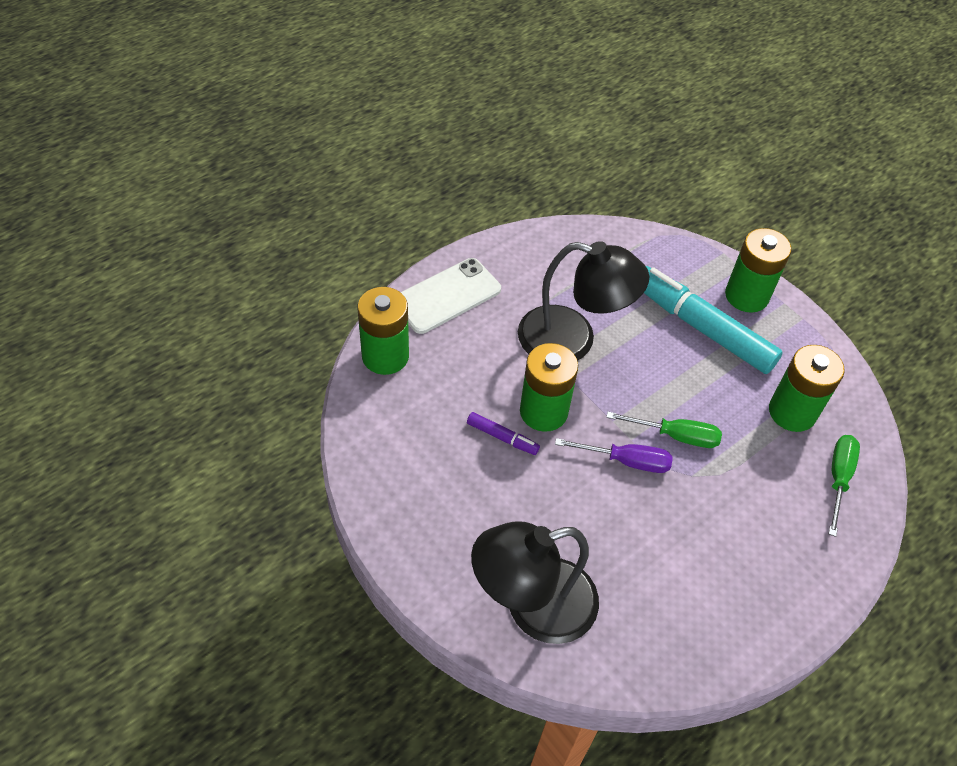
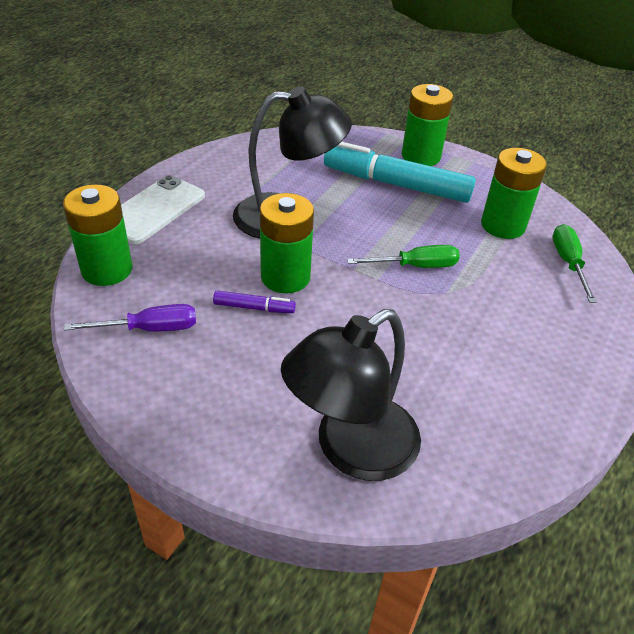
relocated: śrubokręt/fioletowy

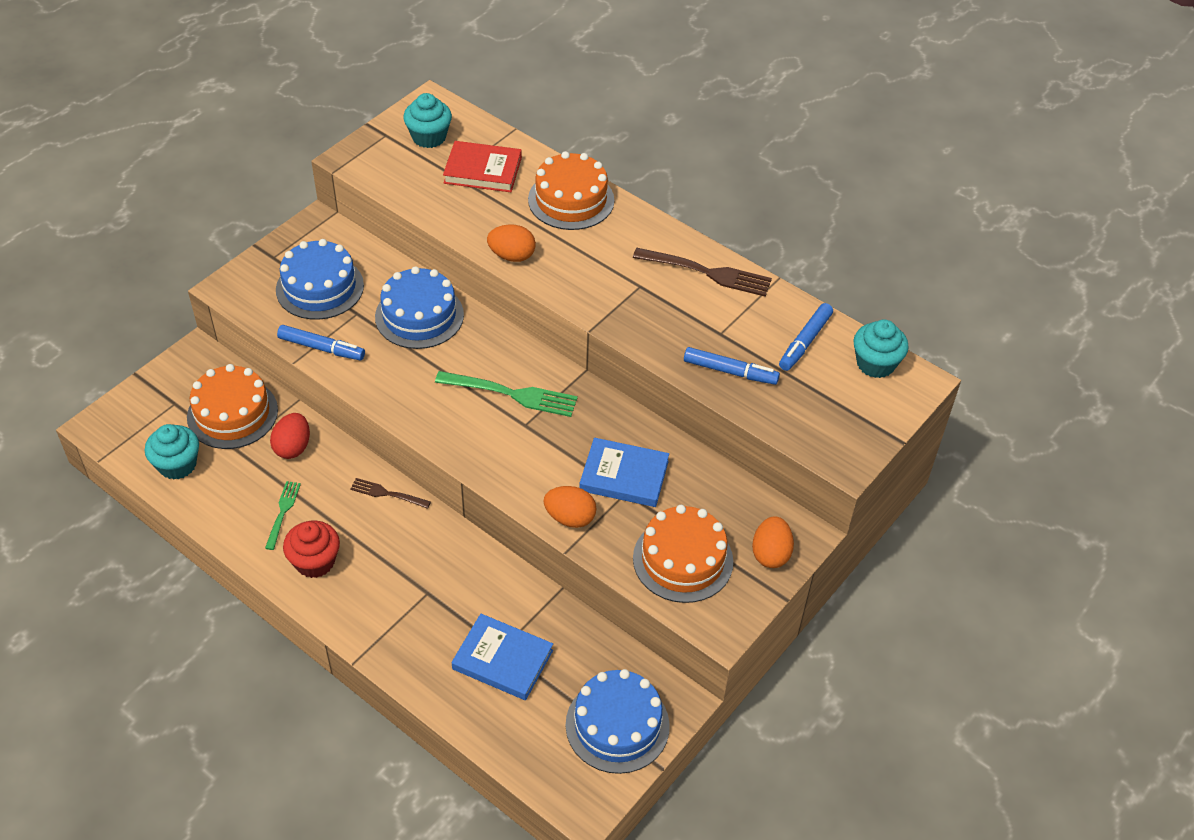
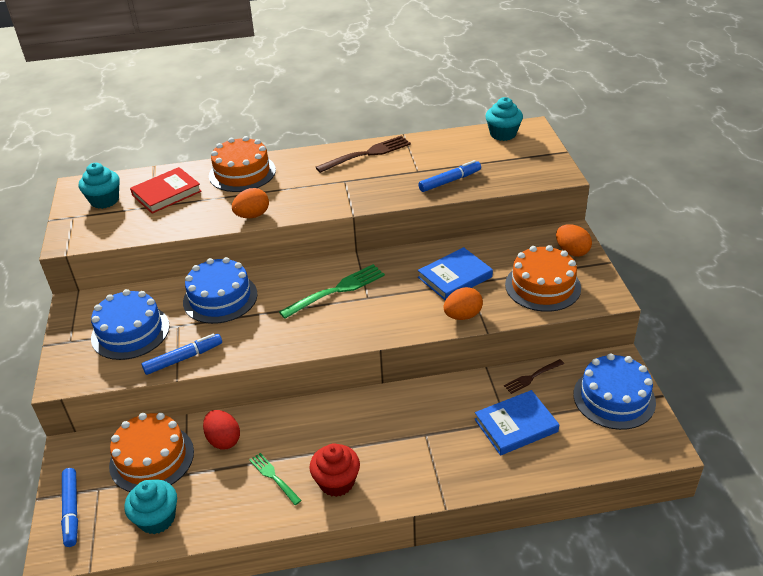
relocated: flamaster/niebieski (no. 3 from left in the first image) to flamaster/niebieski (no. 1 from left); widelec/brązowy (no. 1 from left in the first image) to widelec/brązowy (no. 2 from left)

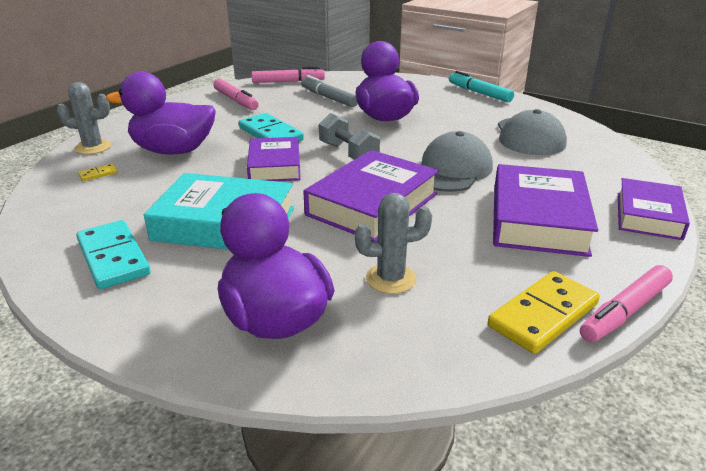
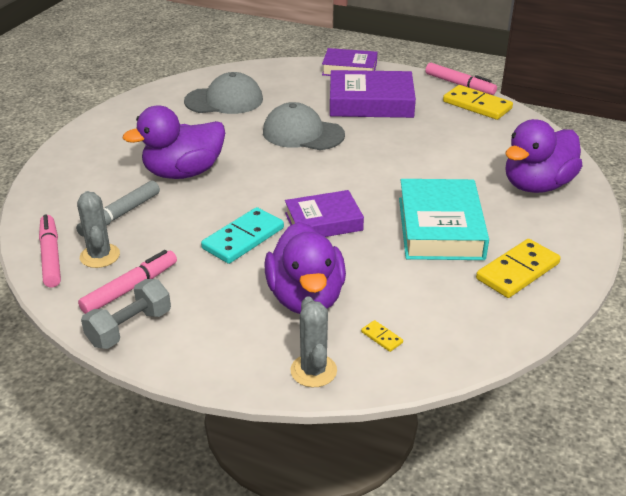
missing: flamaster/turkusowy; książka/fioletowy (no. 2 from left)
relocated: hantel/szary; kaktus/szary (no. 2 from left in the first image) to kaktus/szary (no. 1 from left)
colour: kostka domina/turkusowy (no. 1 from left) to kostka domina/żółty (no. 3 from left)

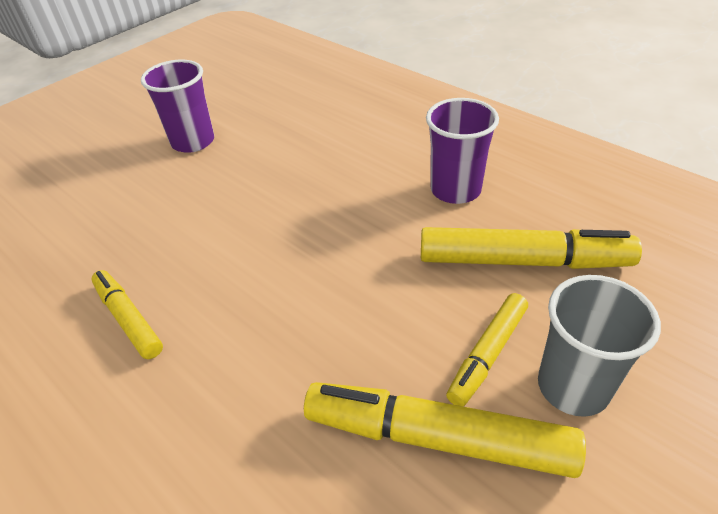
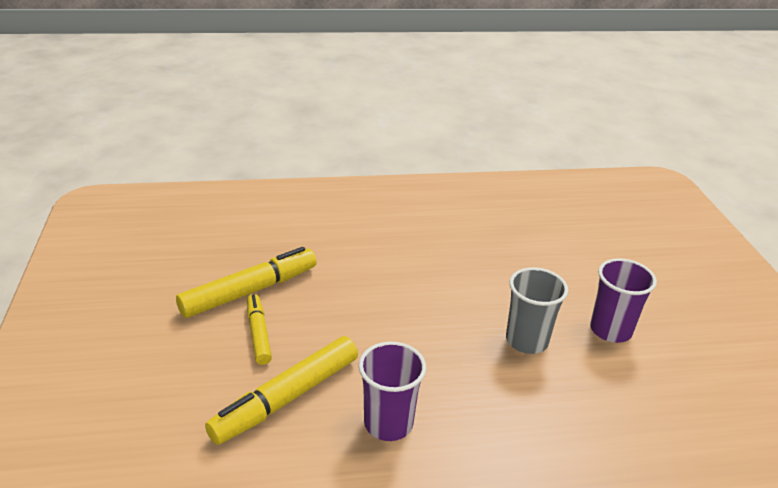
missing: flamaster/żółty (no. 1 from left)
relocated: szklanka/szary

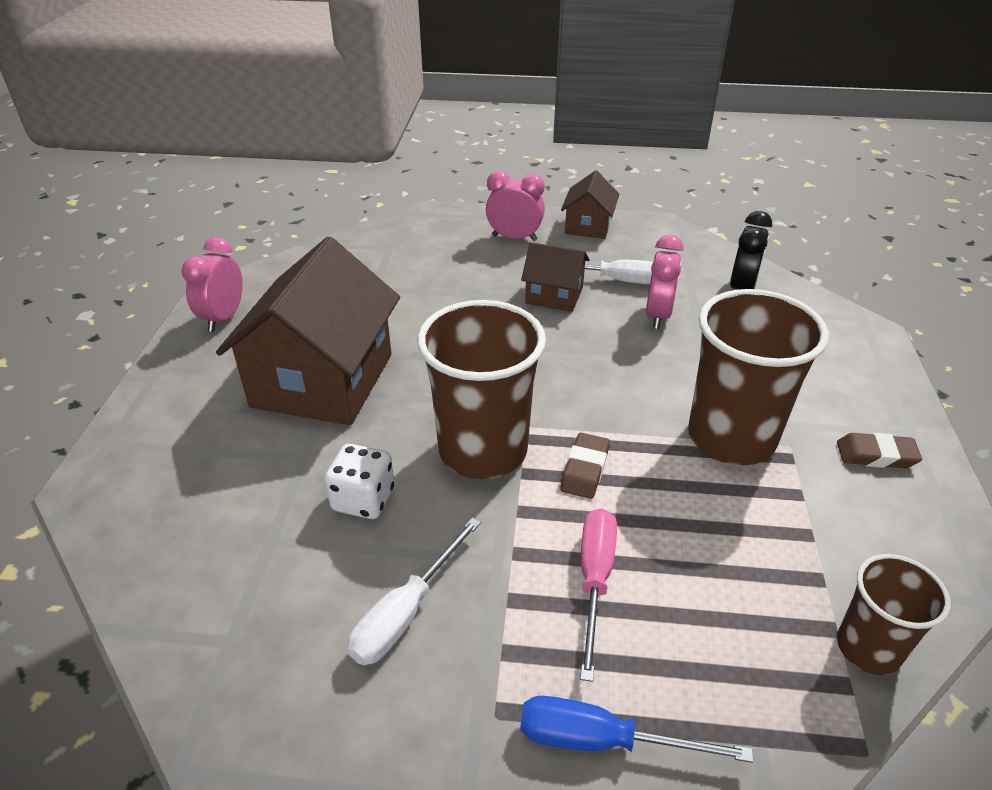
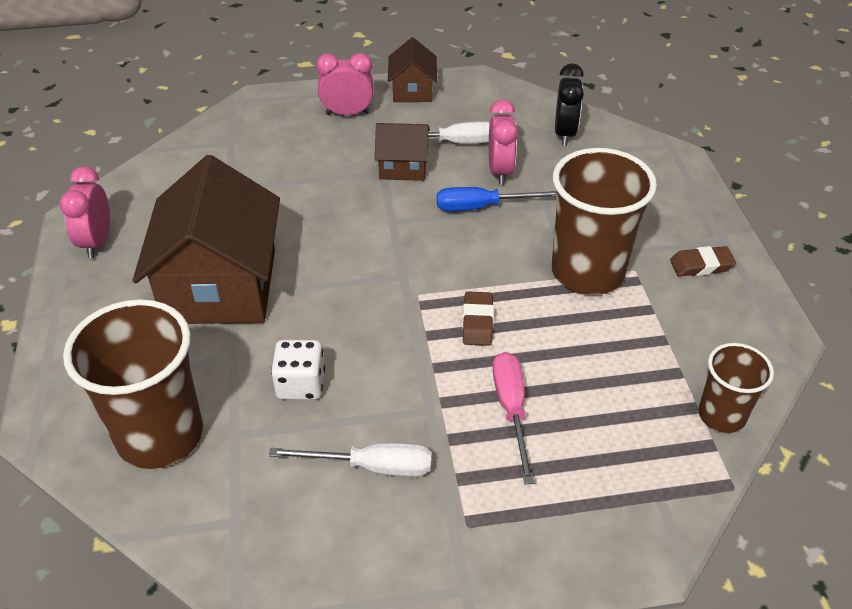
relocated: szklanka/brązowy (no. 1 from left); śrubokręt/niebieski
spun: śrubokręt/biały (no. 1 from left) 105 degrees counterclockwise

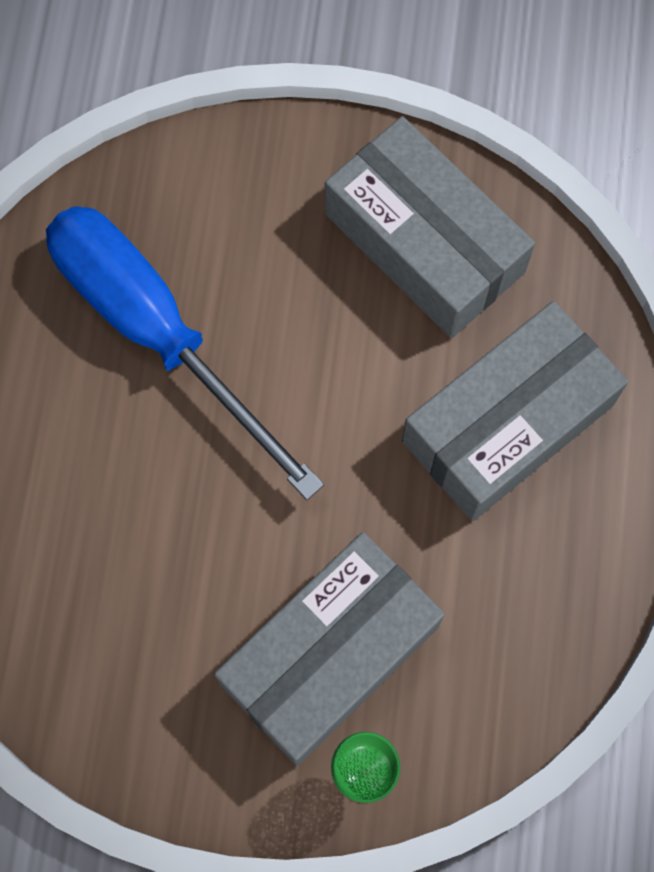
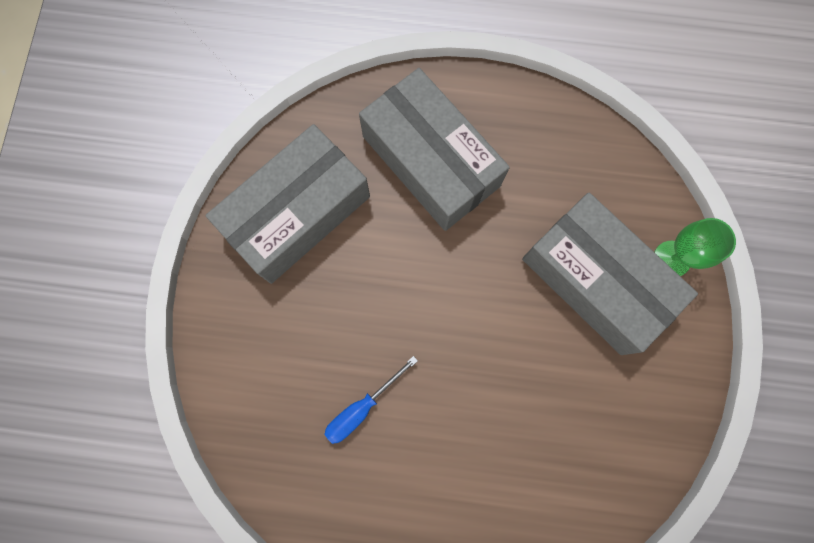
size: śrubokręt/niebieski x0.41

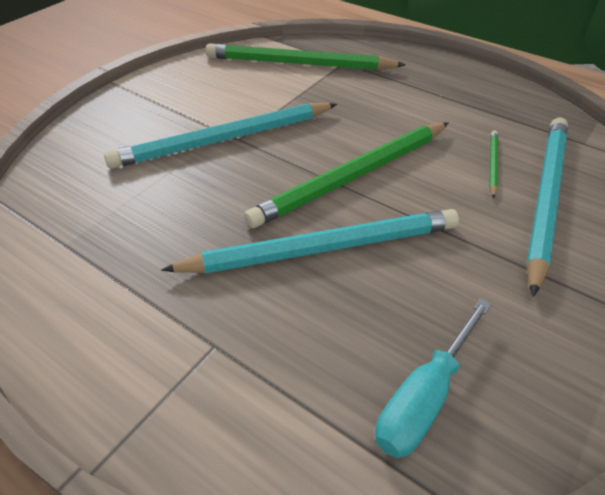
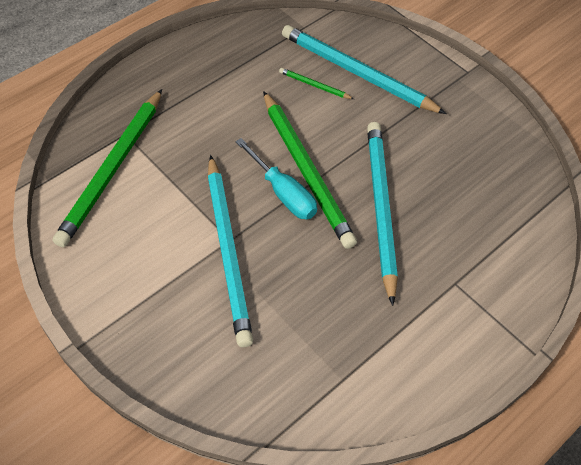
relocated: śrubokręt/turkusowy

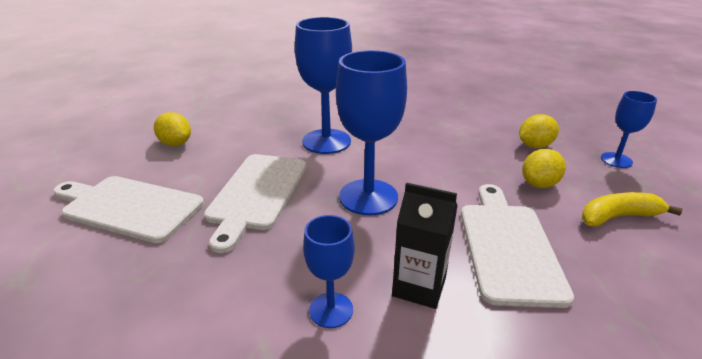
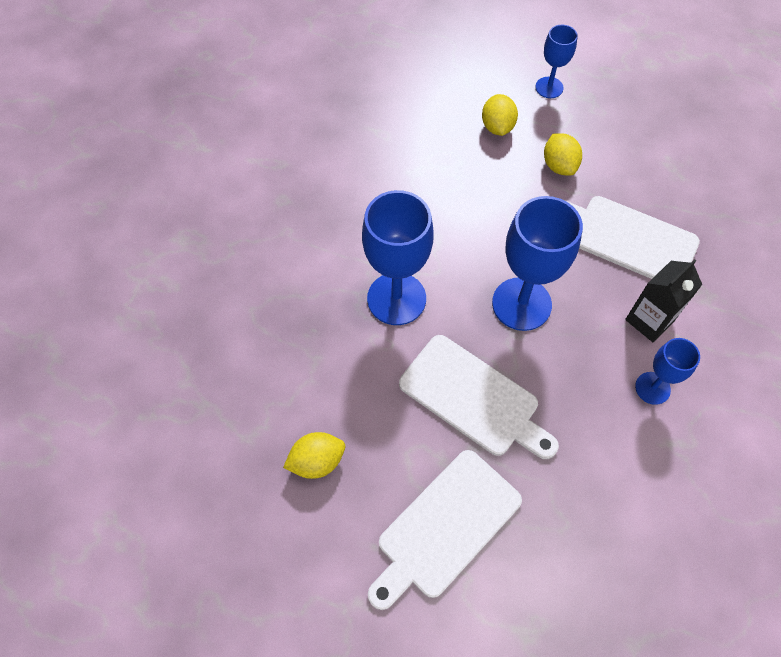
missing: banan/żółty

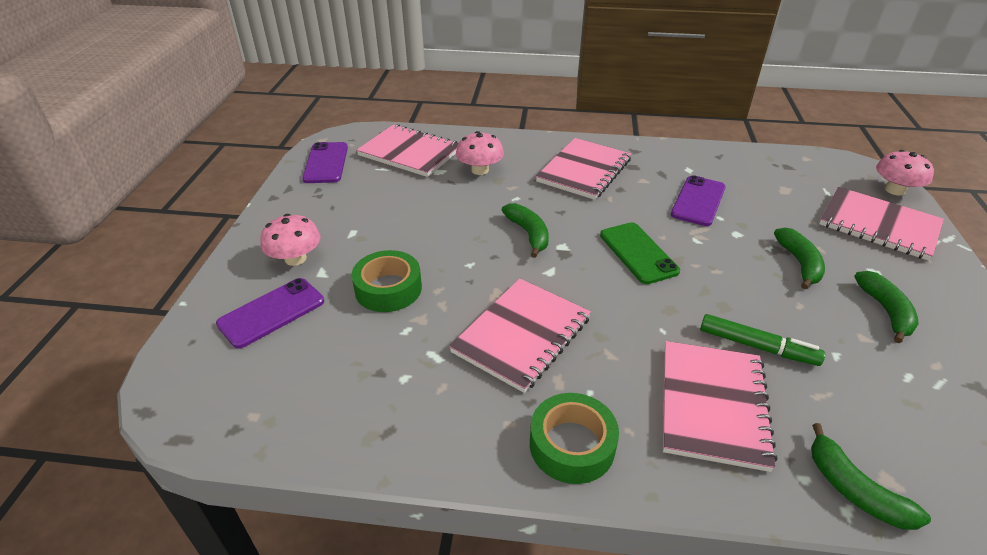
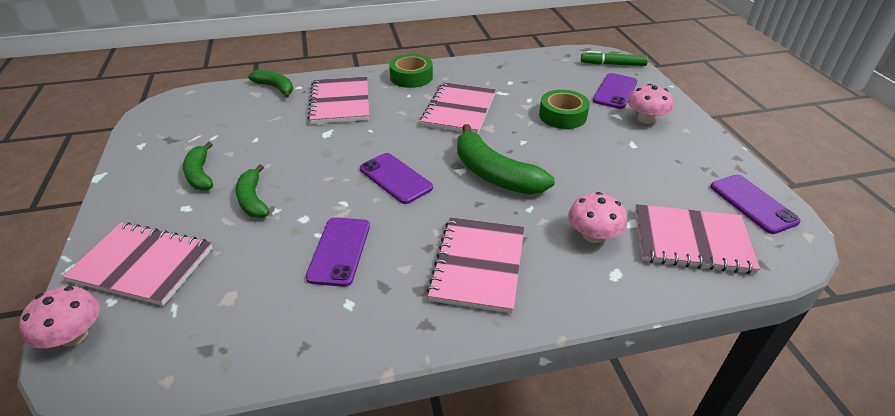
relocated: flamaster/zielony
colour: telefon/zielony to telefon/fioletowy (no. 2 from left)
size: banan/zielony (no. 1 from left in the first image) x1.67

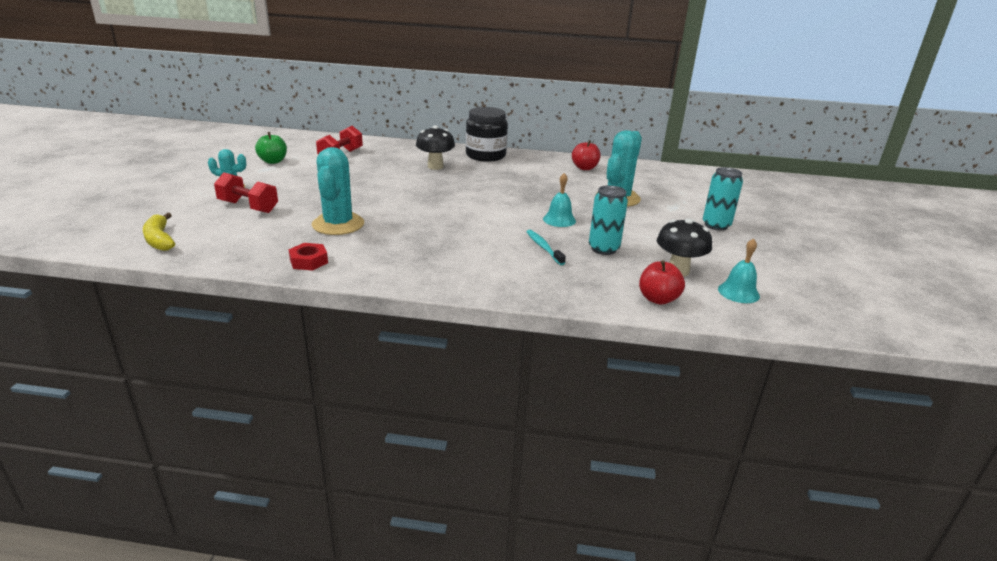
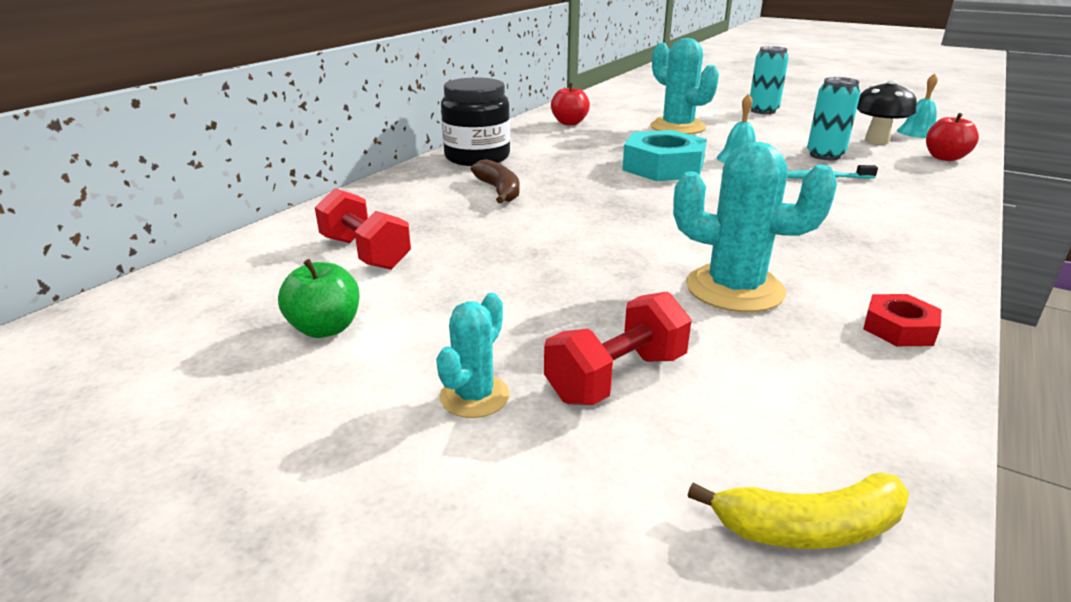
appeared: nakrętka/turkusowy
exchanged: grzyb/czarny (no. 1 from left) to banan/brązowy

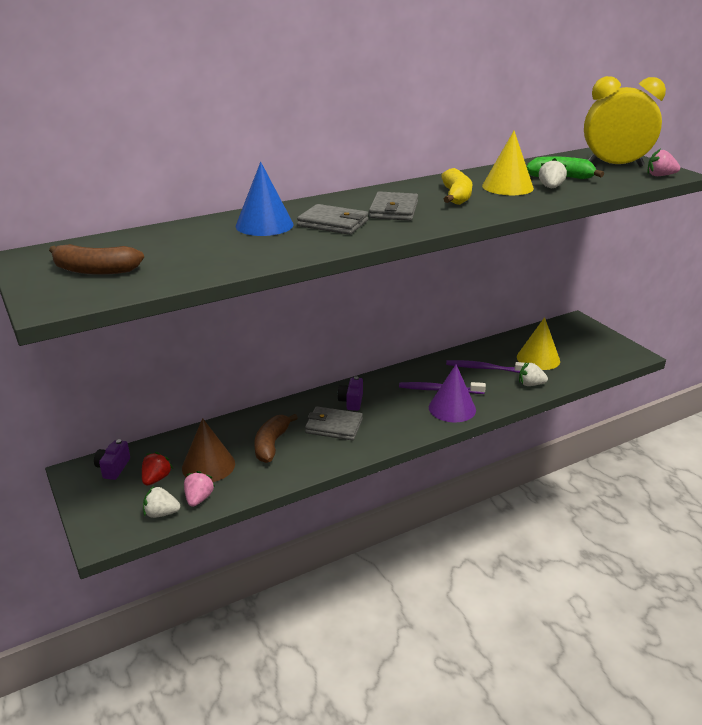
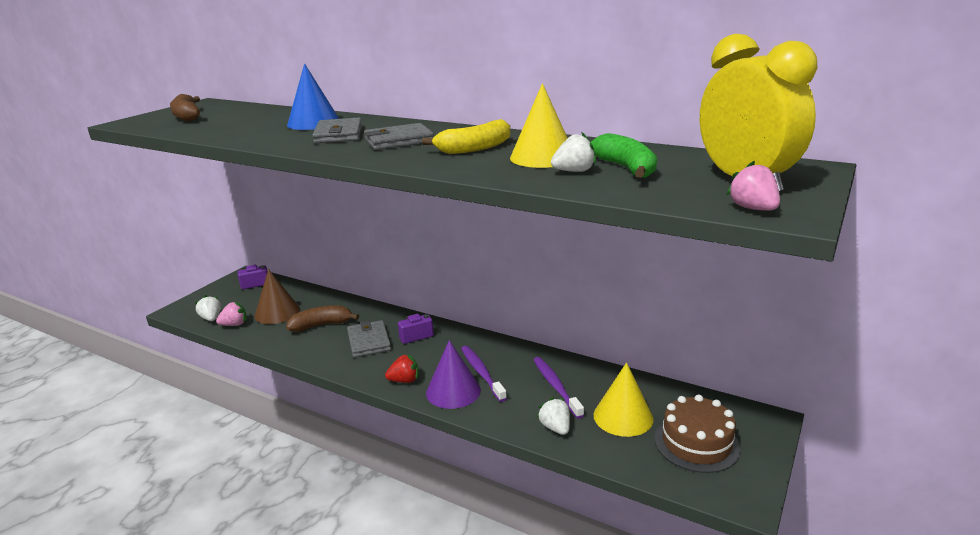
appeared: tort/brązowy
relocated: truskawka/czerwony

